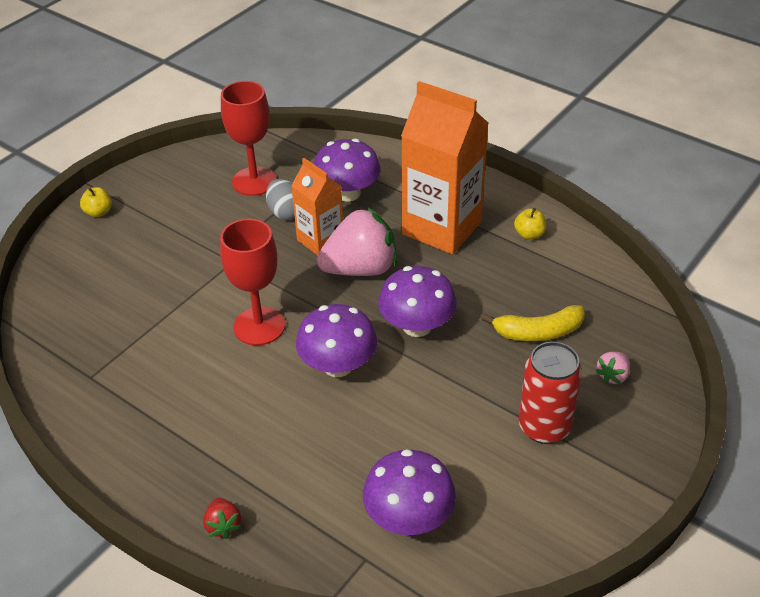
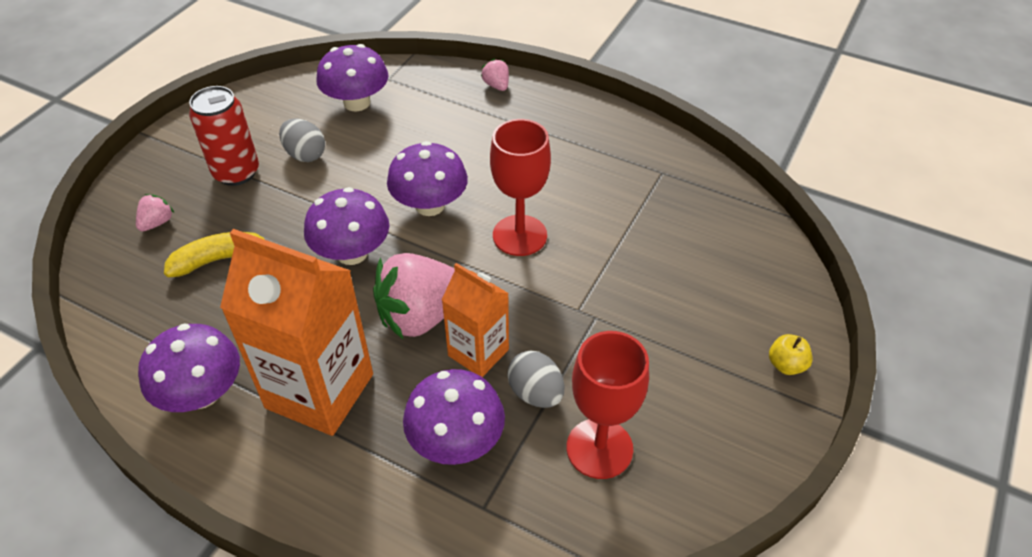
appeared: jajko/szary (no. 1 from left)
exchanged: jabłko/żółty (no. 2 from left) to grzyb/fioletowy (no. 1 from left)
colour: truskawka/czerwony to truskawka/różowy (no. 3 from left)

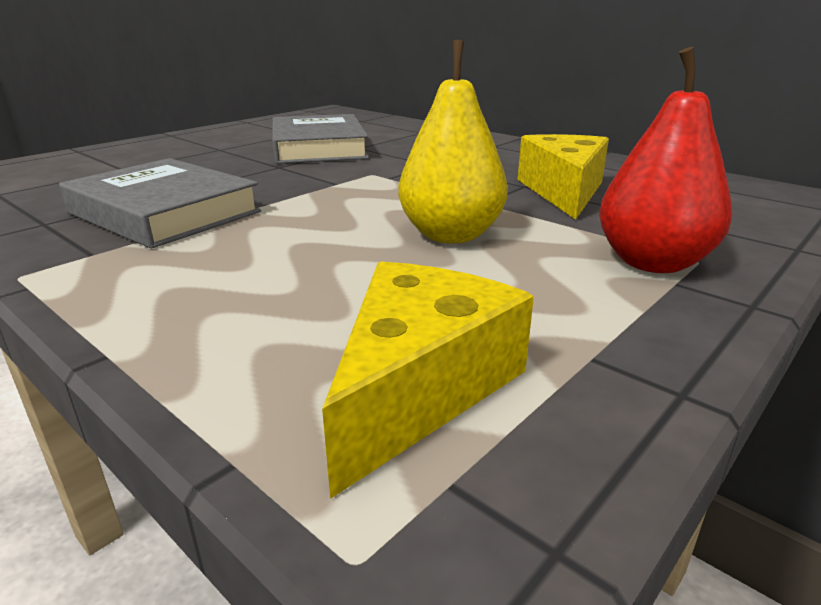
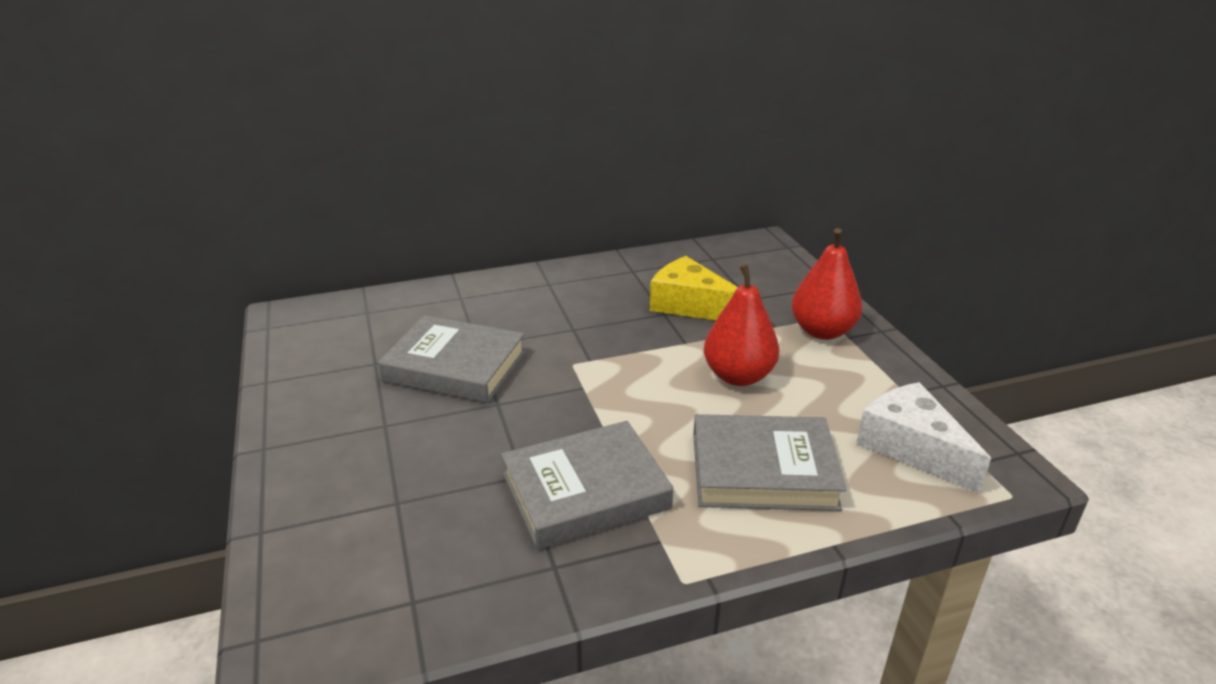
appeared: książka/szary (no. 3 from left)
colour: gruszka/żółty to gruszka/czerwony (no. 1 from left); ser/żółty (no. 1 from left) to ser/biały

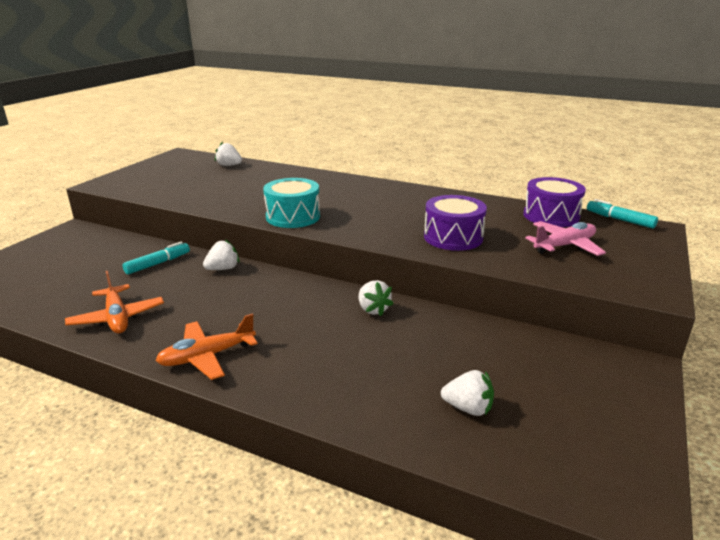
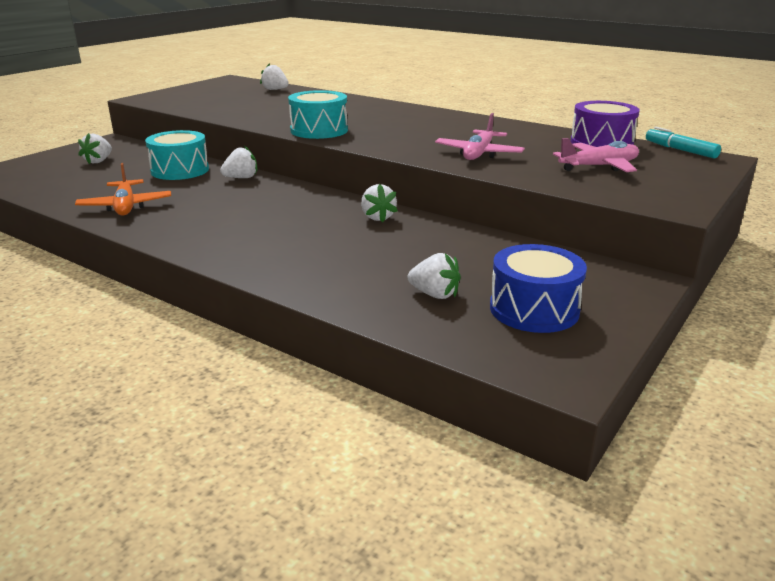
missing: samolot/pomarańczowy (no. 2 from left)
appeared: truskawka/biały (no. 1 from left); bęben/niebieski
exchanged: bęben/fioletowy (no. 1 from left) to samolot/różowy (no. 1 from left); flamaster/turkusowy (no. 1 from left) to bęben/turkusowy (no. 1 from left)

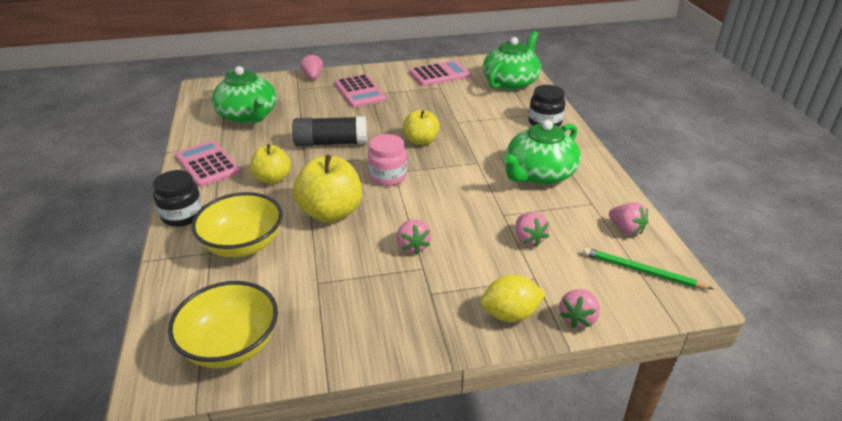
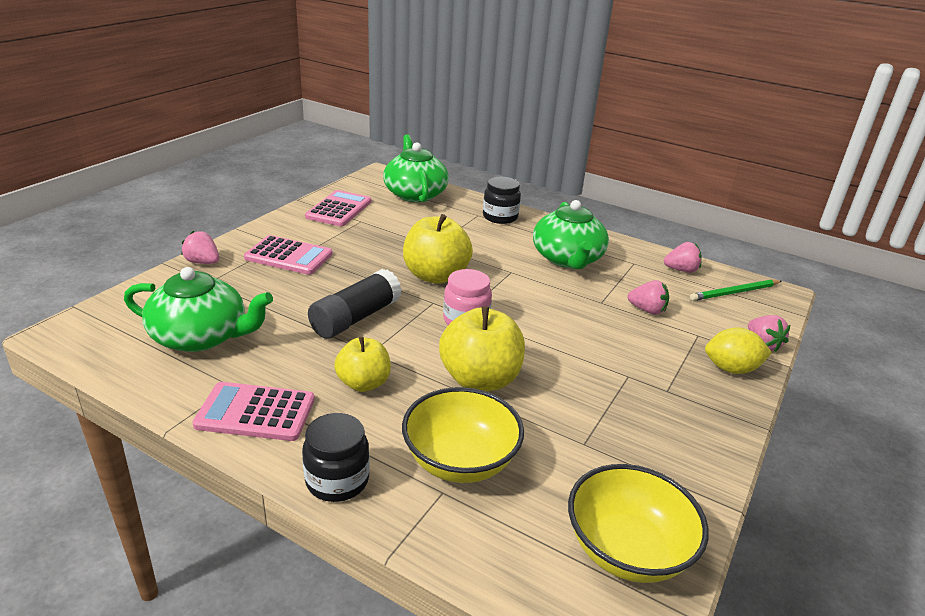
missing: truskawka/różowy (no. 2 from left)
spun: cytryna/żółty 60 degrees clockwise
size: jabłko/żółty (no. 3 from left in the first image) x1.57

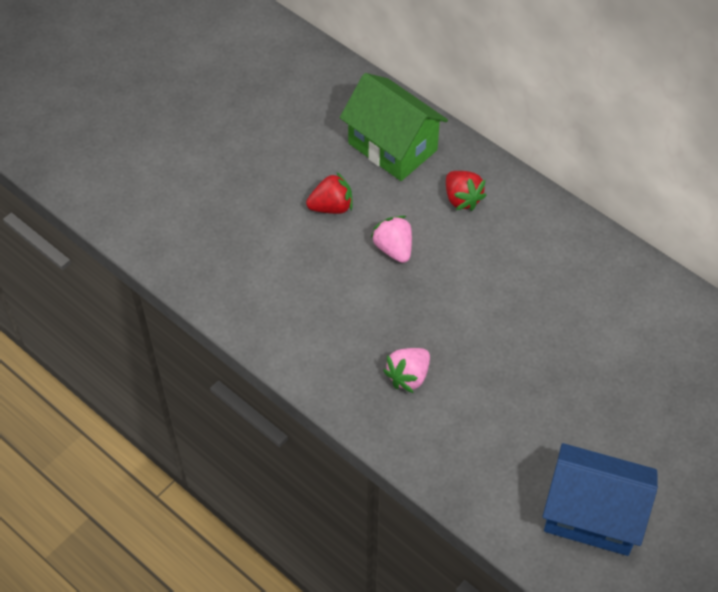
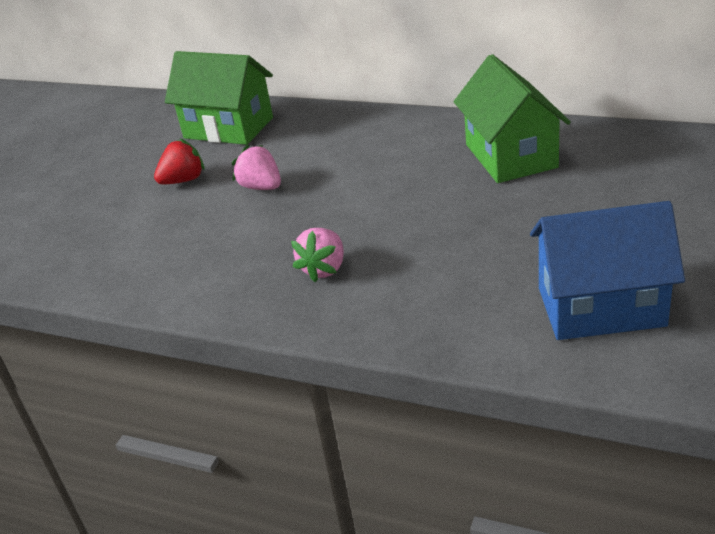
missing: truskawka/czerwony (no. 2 from left)
appeared: domek/zielony (no. 2 from left)

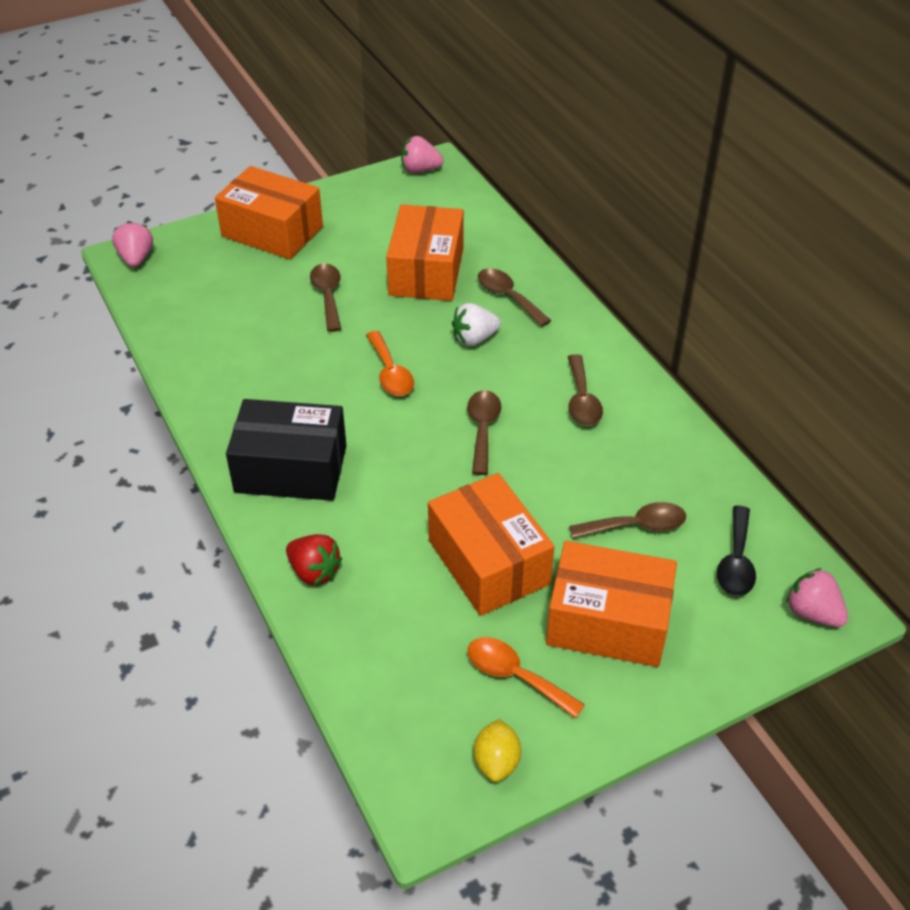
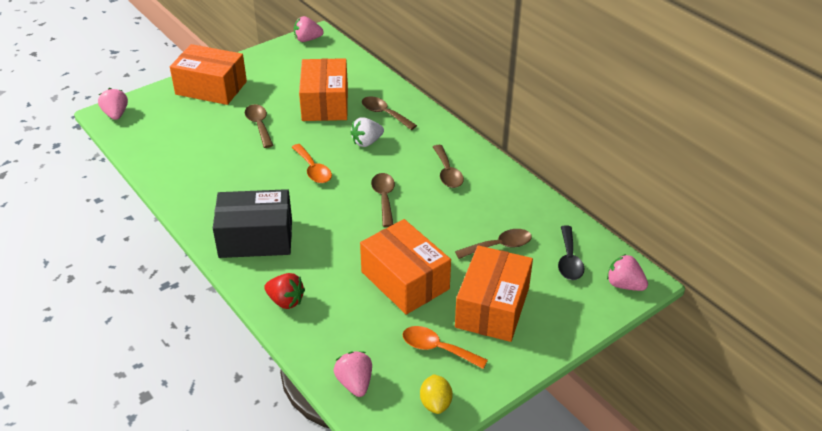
appeared: truskawka/różowy (no. 3 from left)
spun: pudełko/pomarańczowy (no. 4 from left) 75 degrees counterclockwise

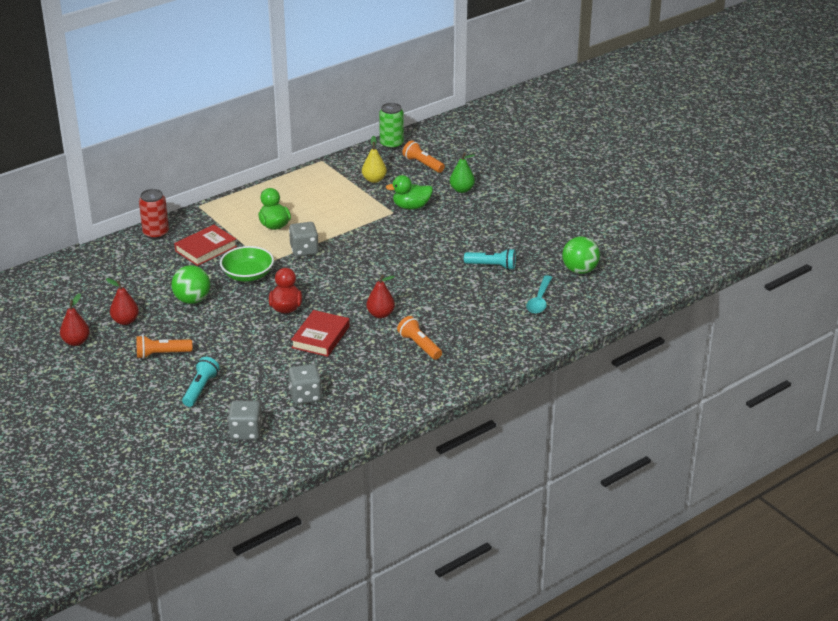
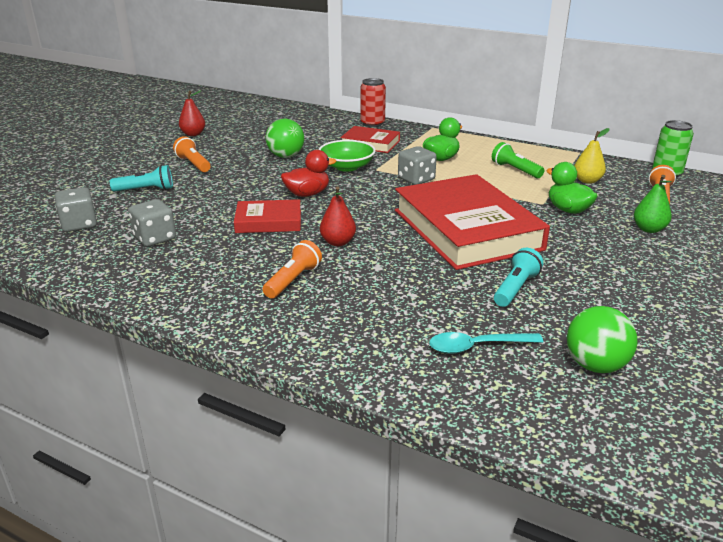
missing: gruszka/czerwony (no. 2 from left)
appeared: latarka/zielony; książka/czerwony (no. 3 from left)
spun: latarka/turkusowy (no. 2 from left) 135 degrees counterclockwise

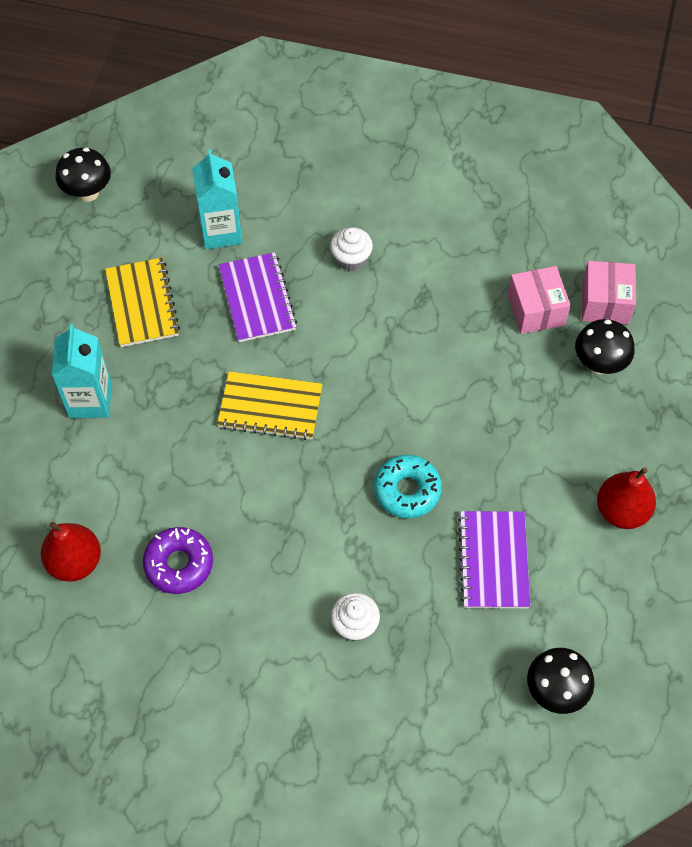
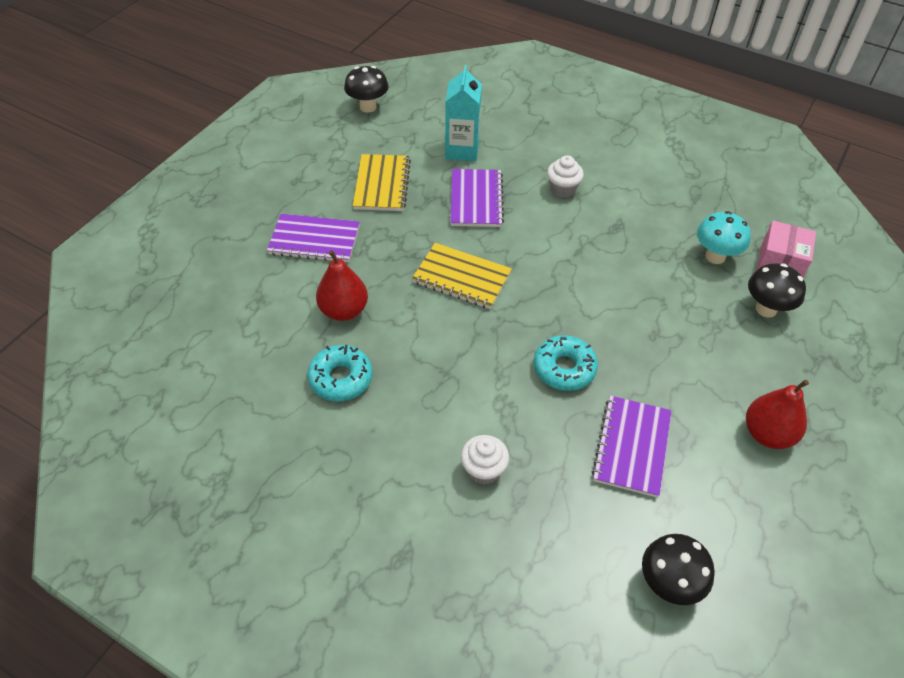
relocated: gruszka/czerwony (no. 1 from left)
exchanged: pudełko/różowy (no. 1 from left) to grzyb/turkusowy; karton mleka/turkusowy (no. 1 from left) to zeszyt/fioletowy (no. 1 from left)
colour: donut/fioletowy to donut/turkusowy (no. 1 from left)

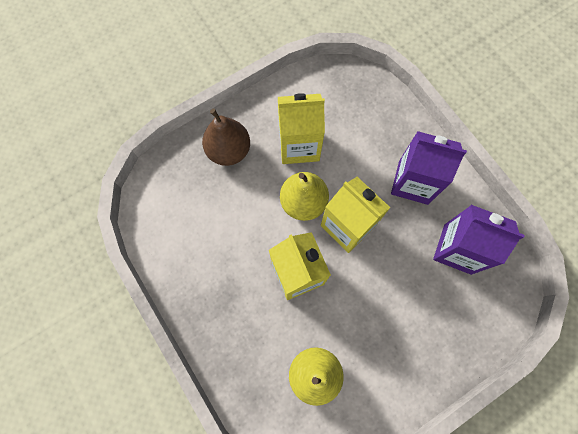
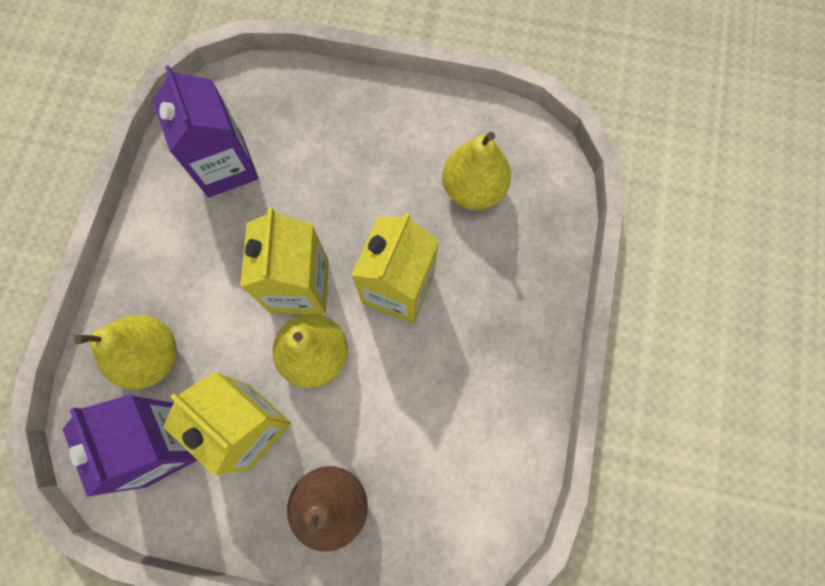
appeared: gruszka/żółty (no. 1 from left)
relocated: karton mleka/fioletowy (no. 1 from left)

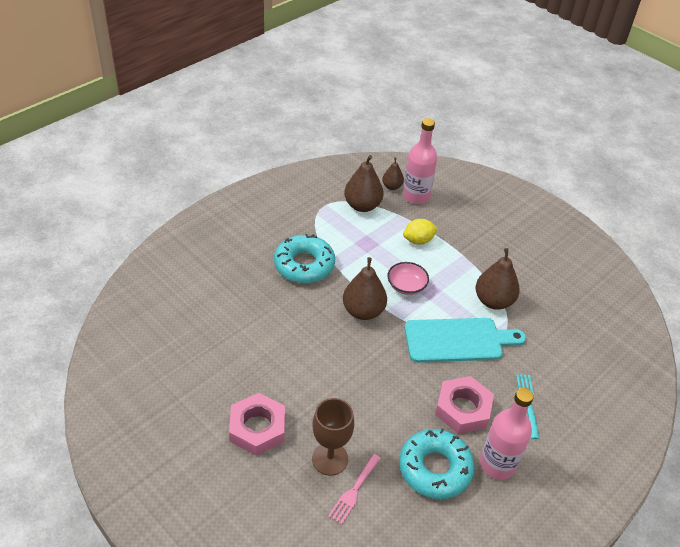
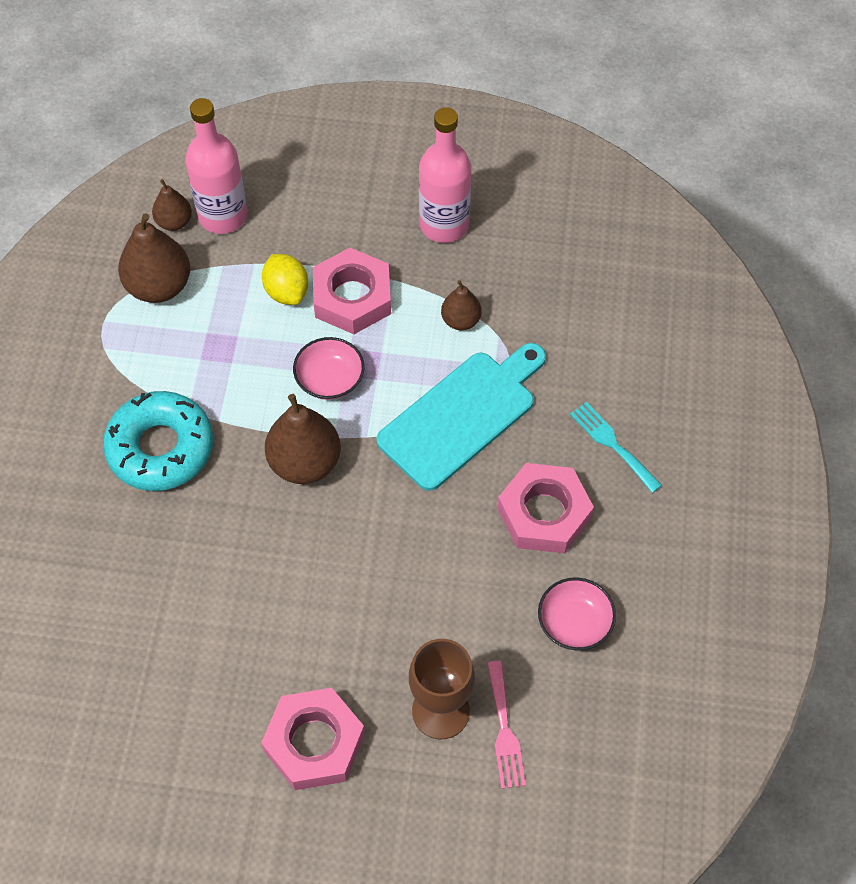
appeared: nakrętka/różowy (no. 2 from left)
relocated: butelka/różowy (no. 2 from left)
exchanged: donut/turkusowy (no. 2 from left) to miska/różowy (no. 2 from left)
spun: cytryna/żółty 60 degrees counterclockwise
size: gruszka/brązowy (no. 4 from left) x0.57

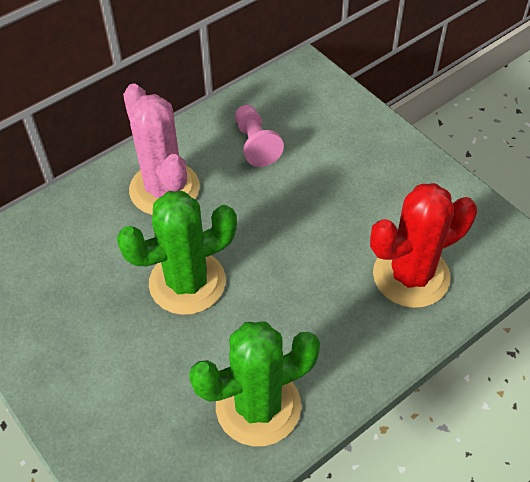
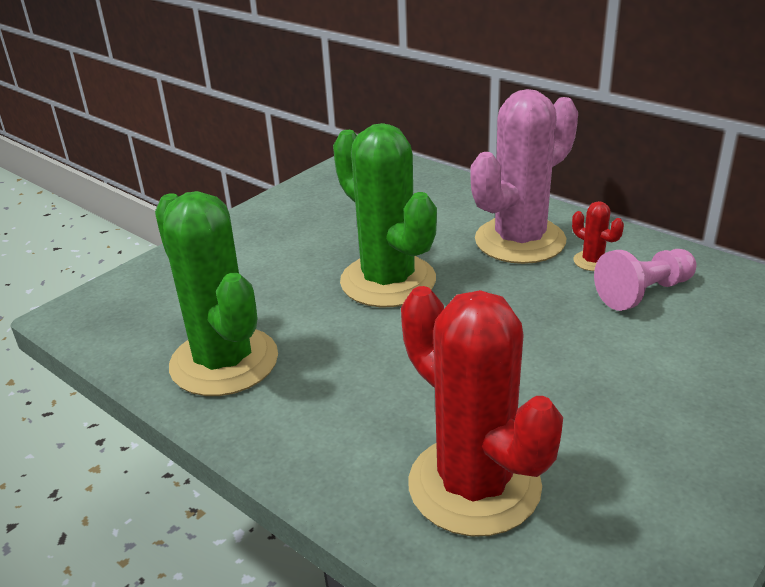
appeared: kaktus/czerwony (no. 2 from left)

